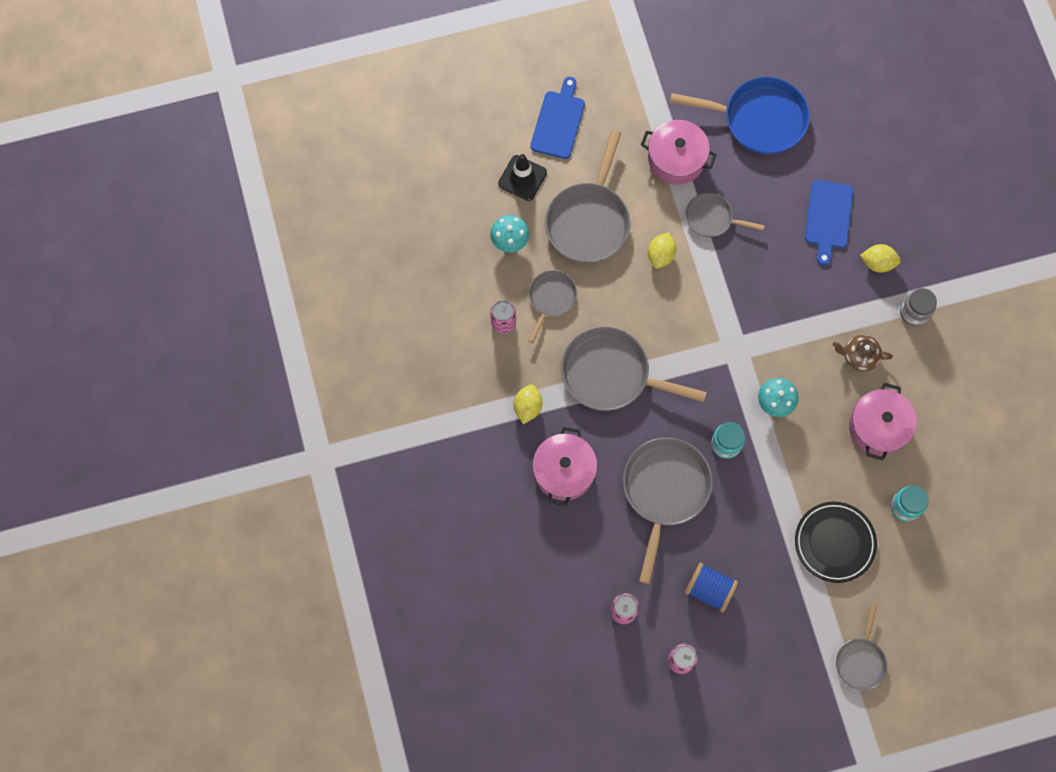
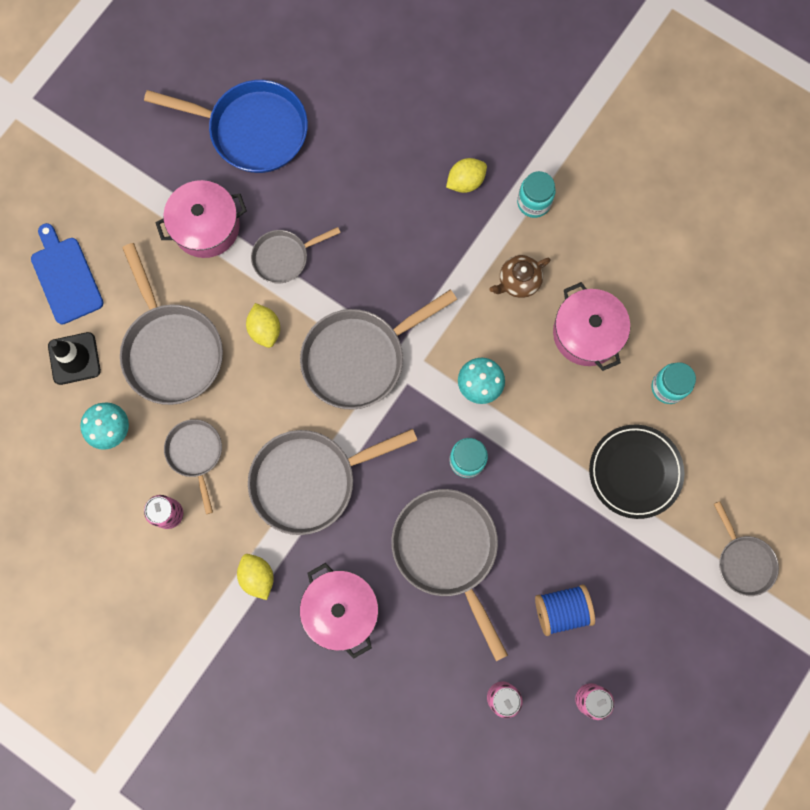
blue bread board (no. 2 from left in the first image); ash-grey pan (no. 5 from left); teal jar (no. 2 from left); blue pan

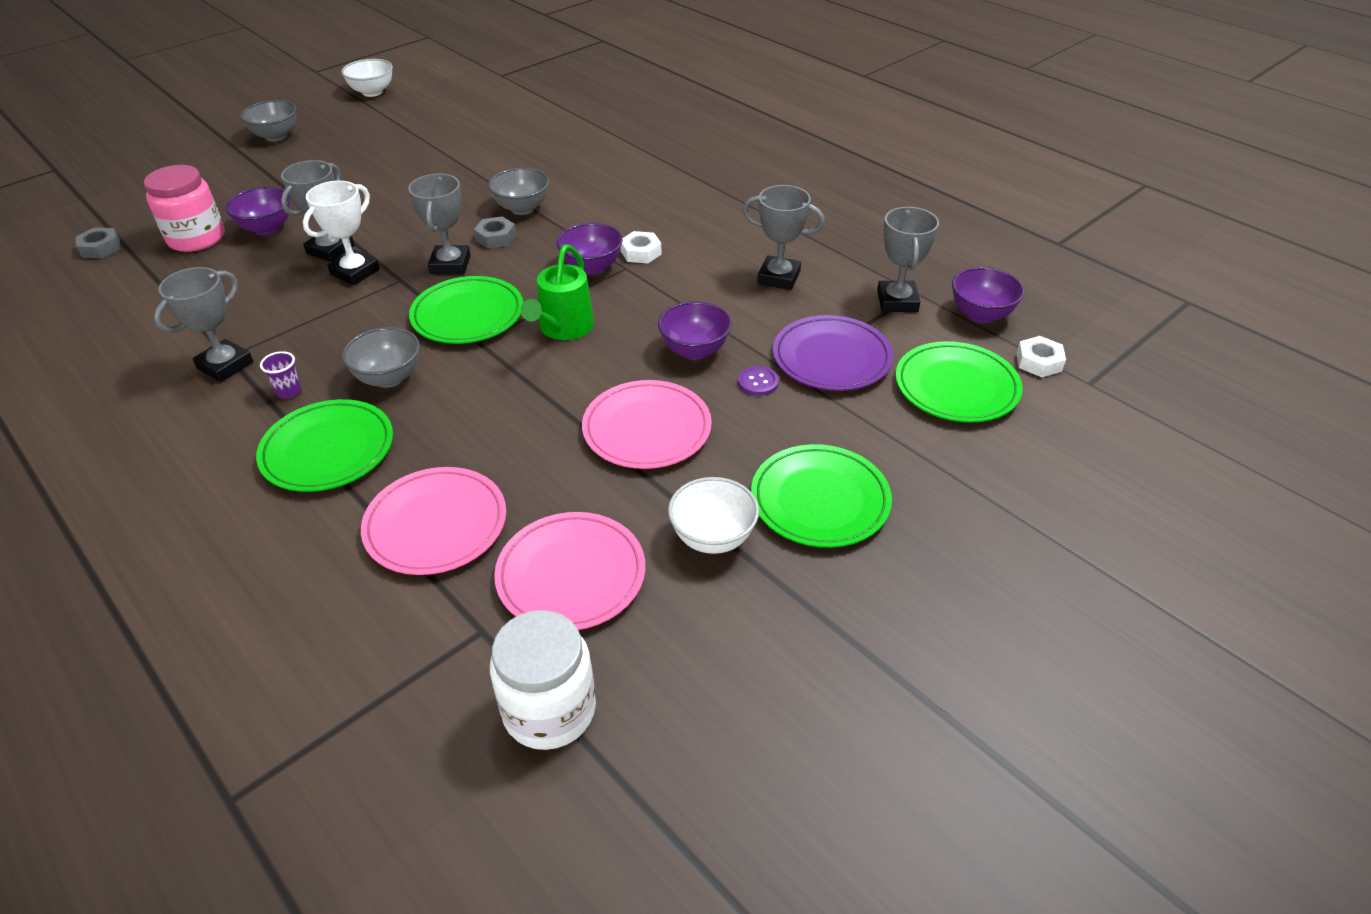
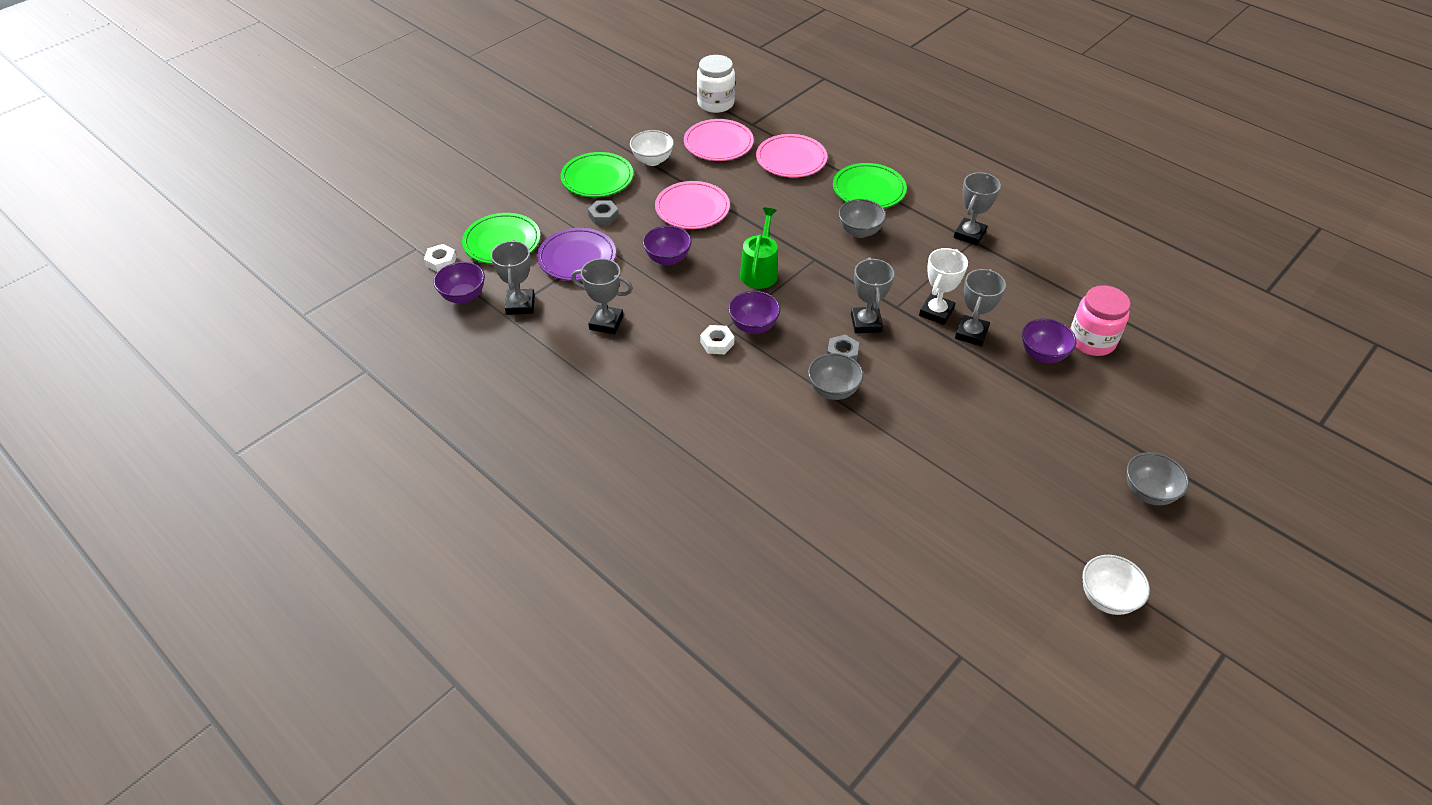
violet beaker; green flat dish (no. 2 from left in the first image); violet button; ash-grey hex nut (no. 1 from left)

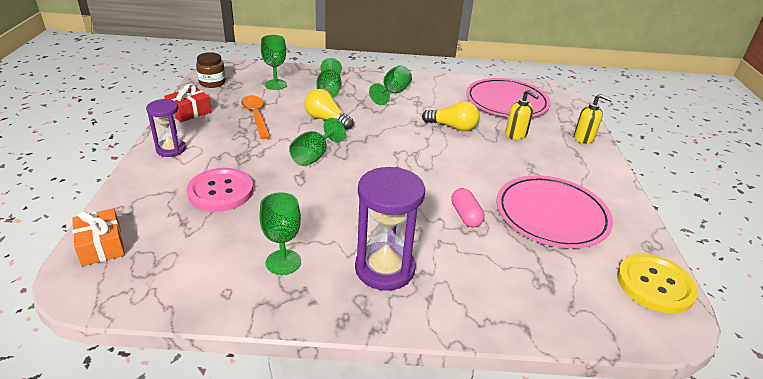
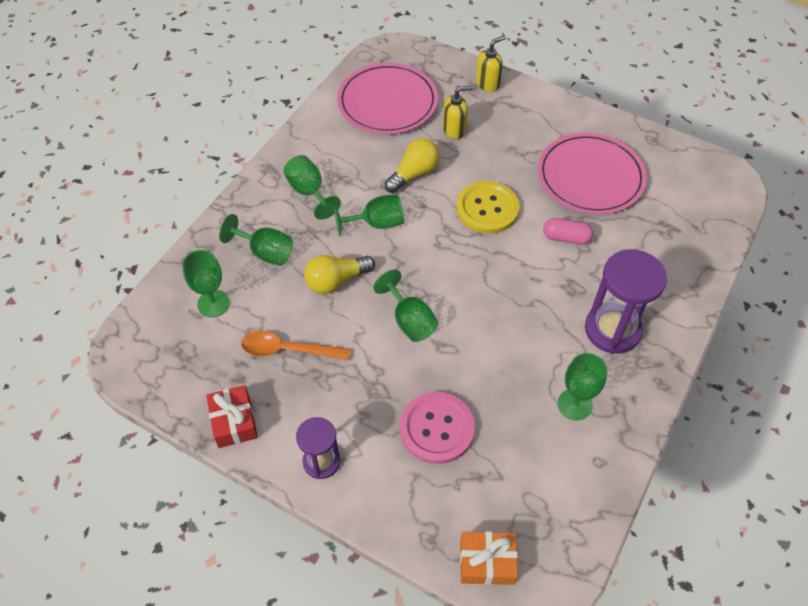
dark brown jar; green chalice (no. 4 from left); golden button

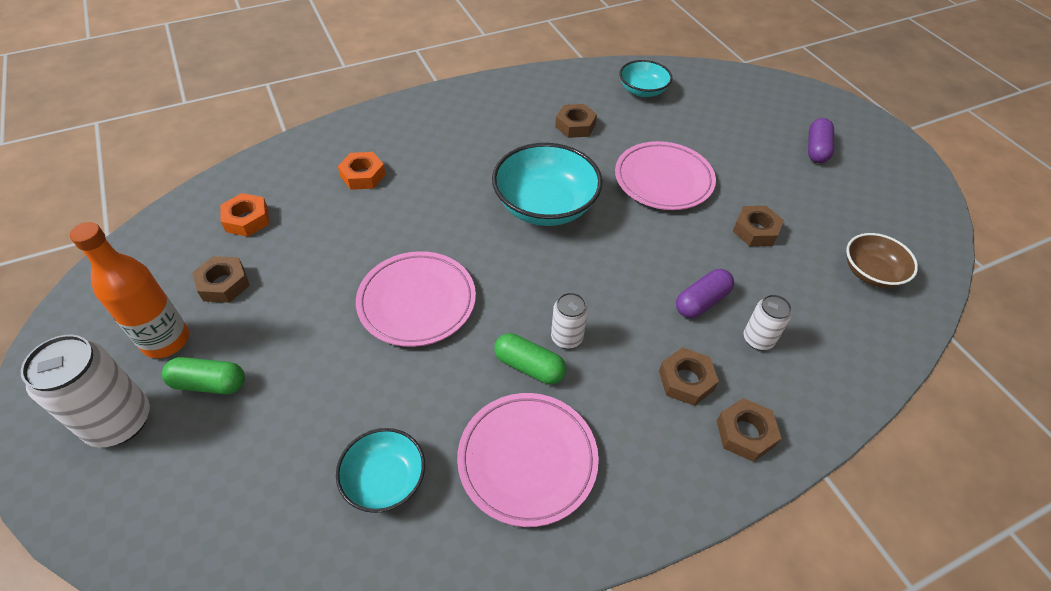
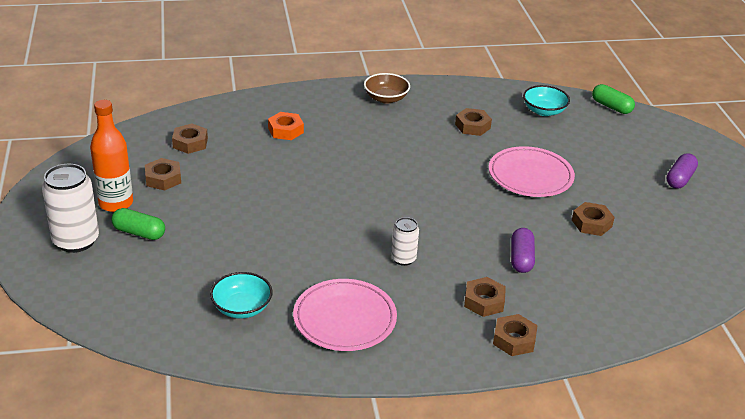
rosy flat dish (no. 1 from left in the first image); teal deep dish (no. 2 from left in the first image); white soda can (no. 3 from left in the first image); green pill shape (no. 2 from left); dark brown deep dish; dark brown hex nut (no. 2 from left); violet pill shape (no. 1 from left)

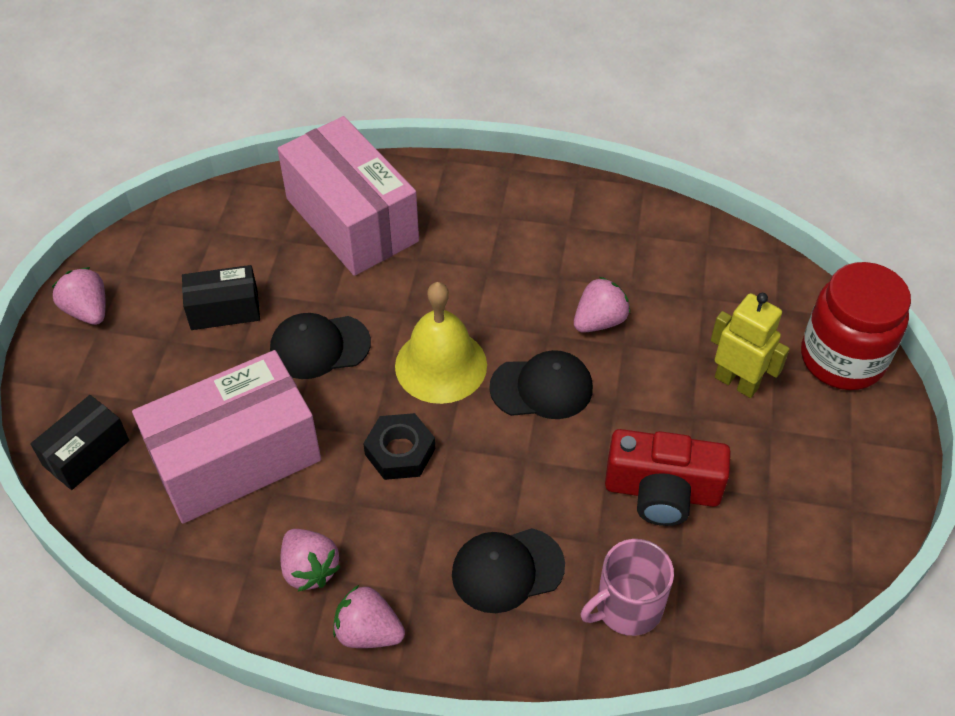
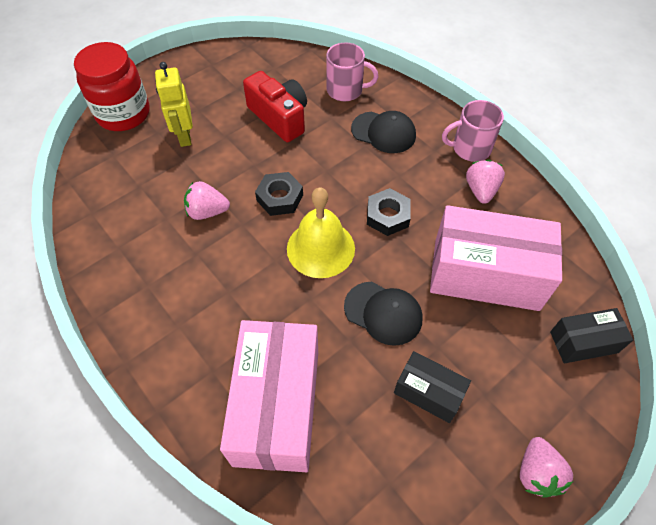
rosy mug (no. 2 from left); jet-black hex nut (no. 1 from left)

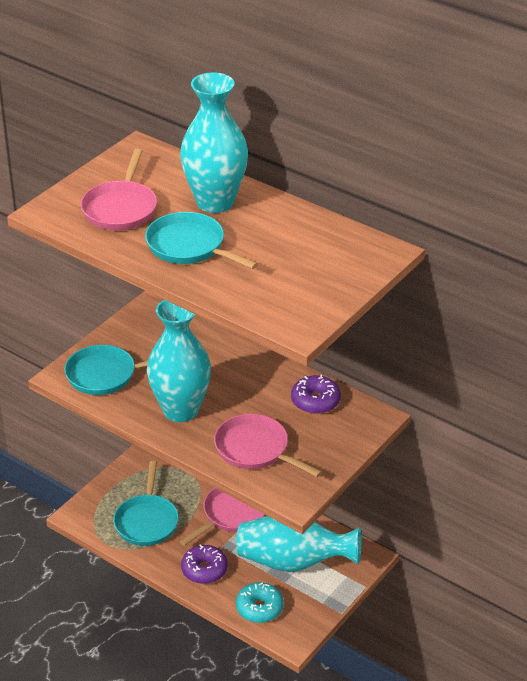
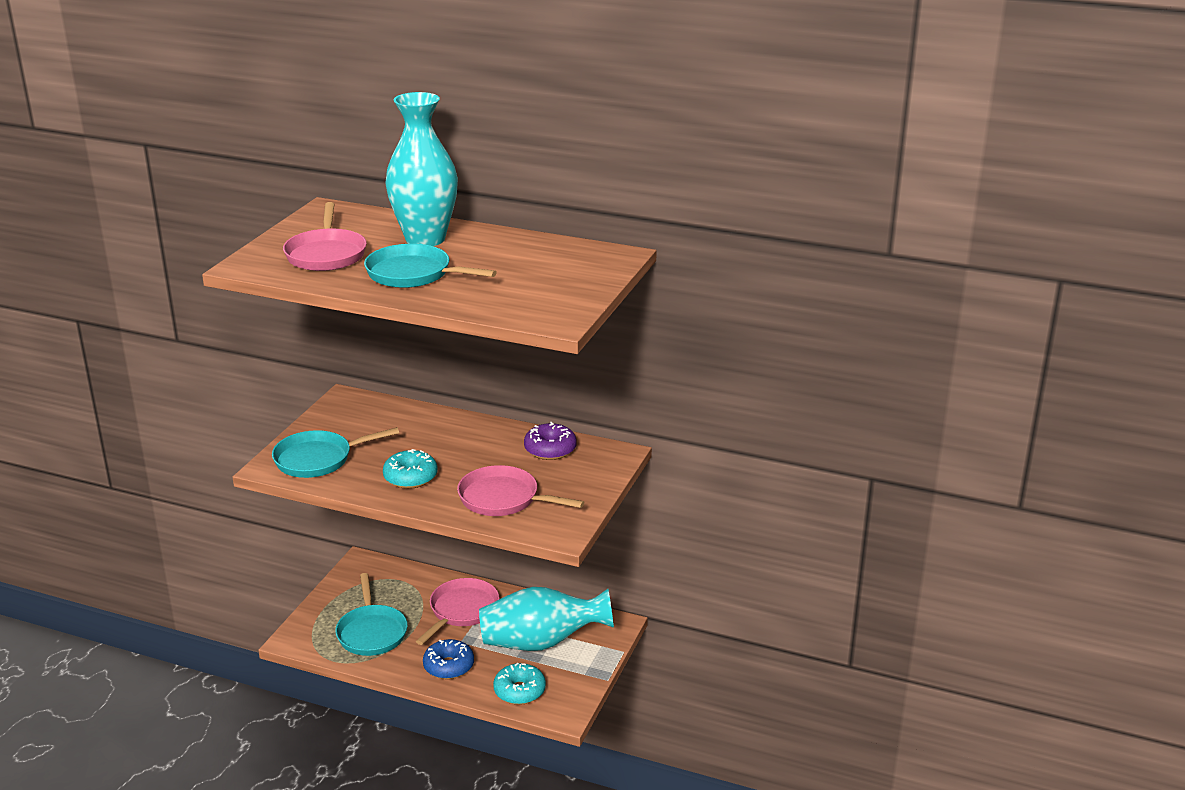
teal doughnut (no. 1 from left); blue doughnut

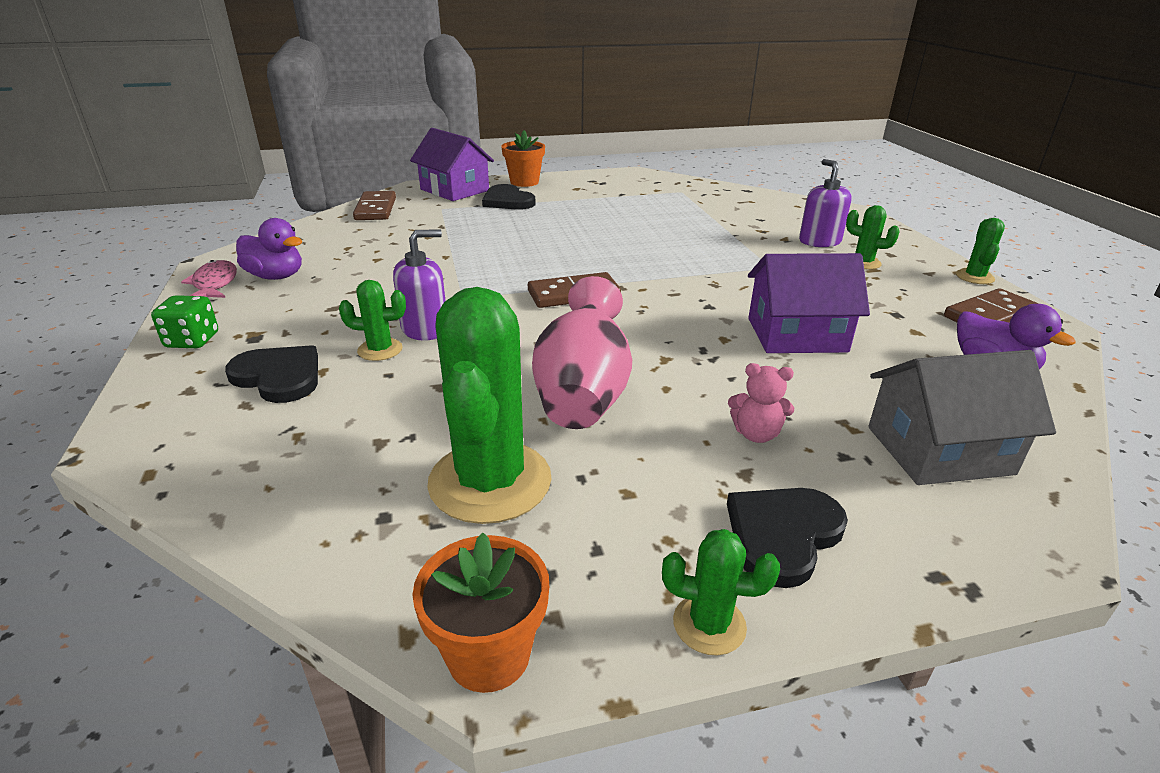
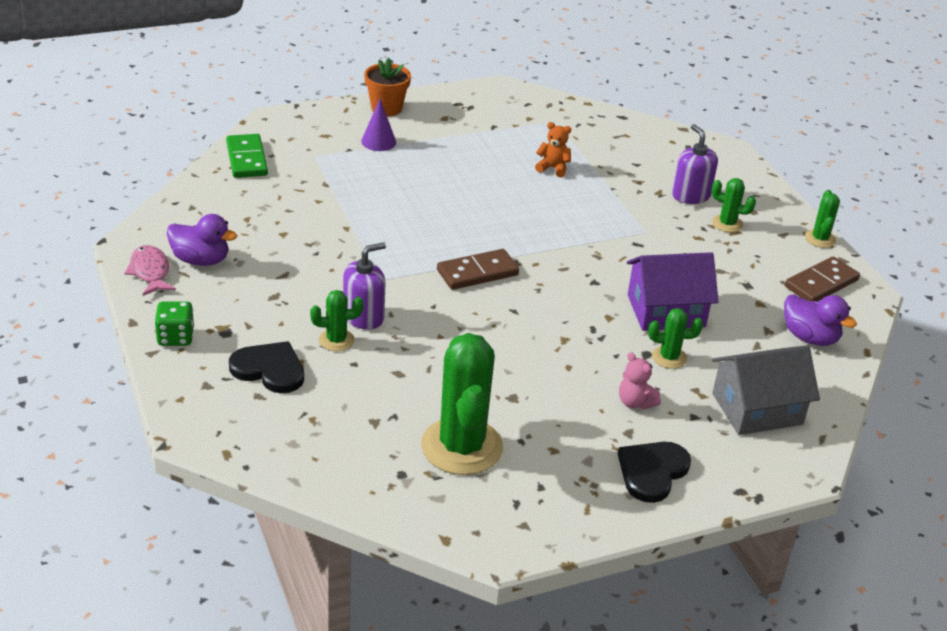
violet cottage (no. 1 from left in the first image); orange potted plant (no. 1 from left in the first image); rosy flower vase; orange teddy bear; green cactus (no. 3 from left); violet cone shape; green domino piece; rosy teddy bear

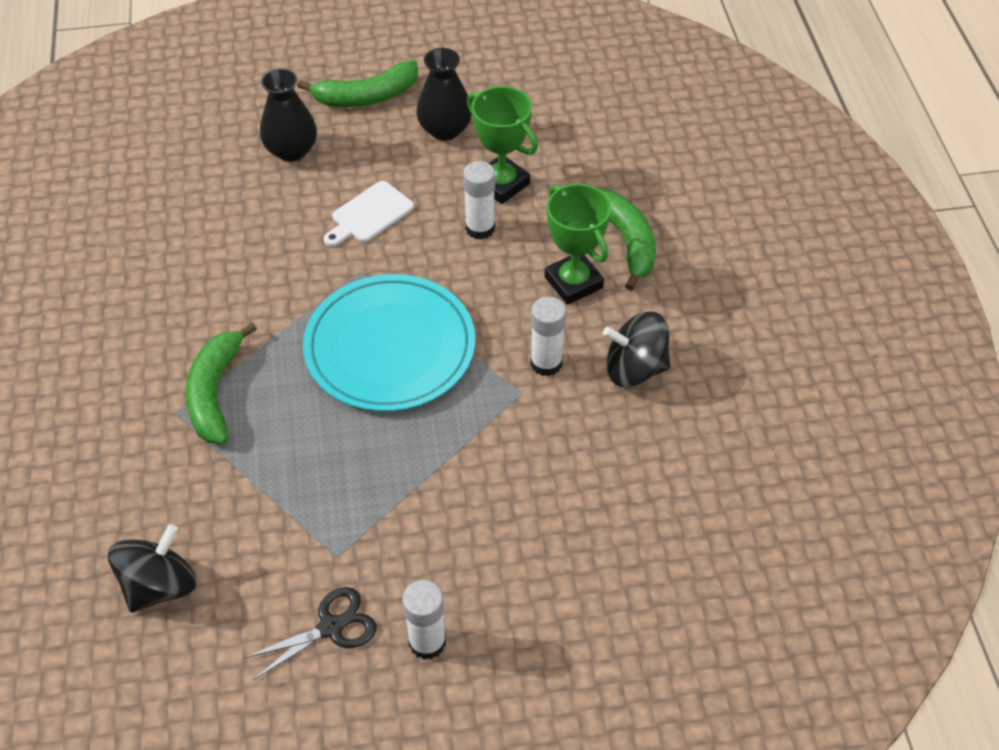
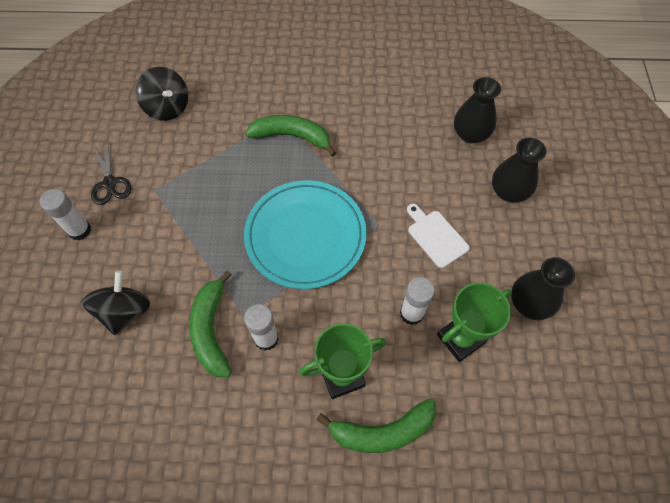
jet-black flower vase (no. 1 from left); green banana fruit (no. 1 from left); jet-black whirligig (no. 1 from left)

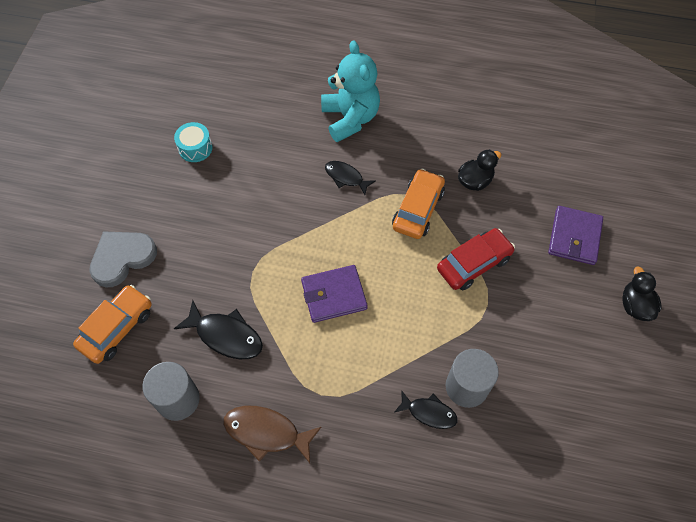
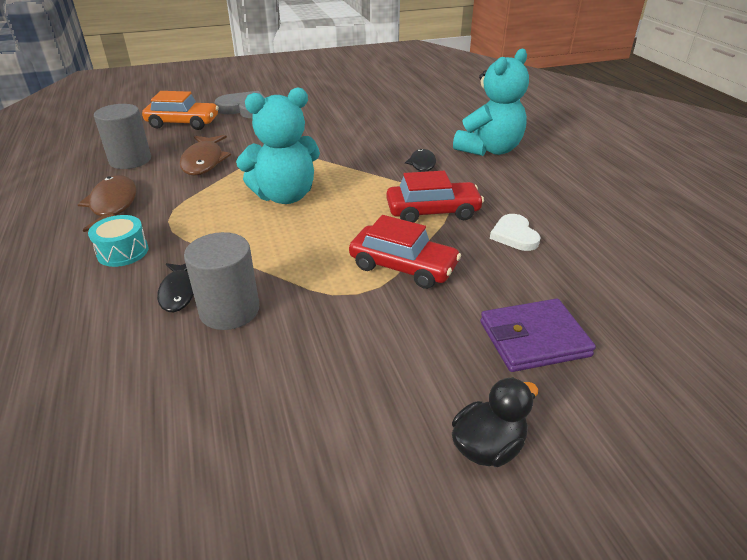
teal toy drum; teal teddy bear (no. 1 from left); white love heart; dark brown fish (no. 2 from left); scarlet toy car (no. 2 from left)

